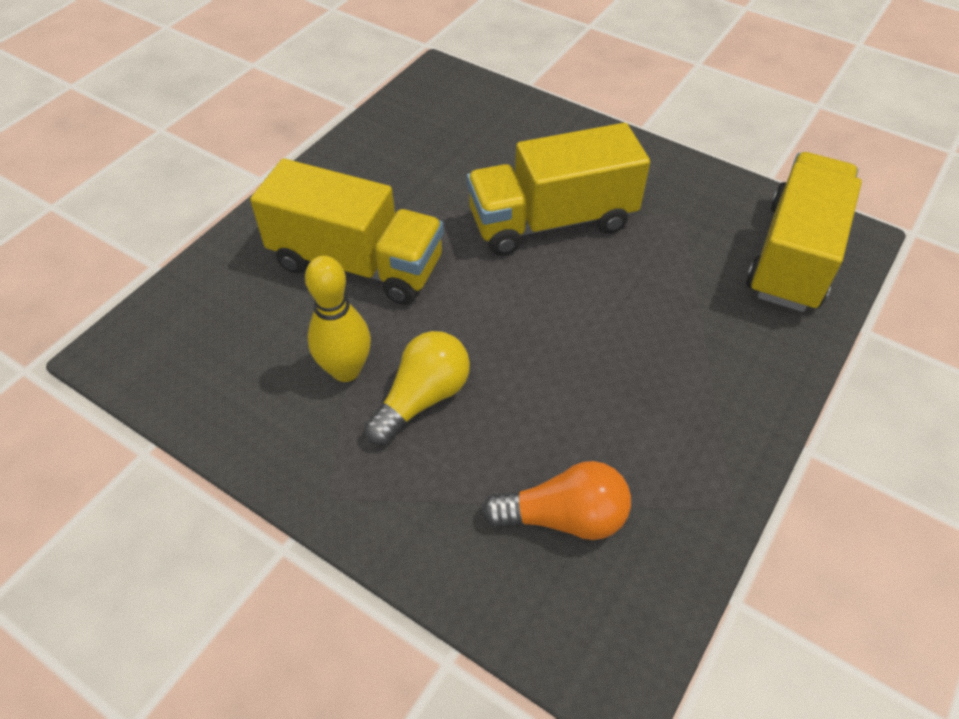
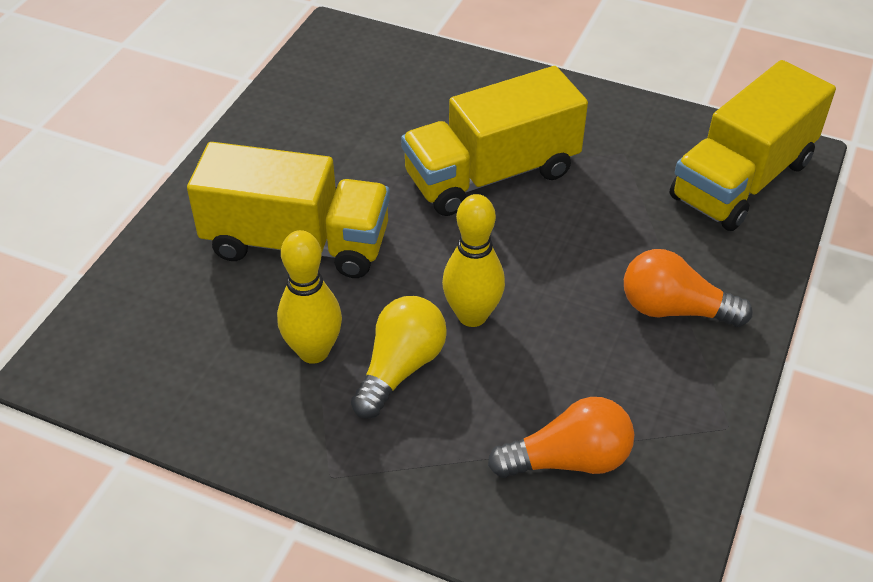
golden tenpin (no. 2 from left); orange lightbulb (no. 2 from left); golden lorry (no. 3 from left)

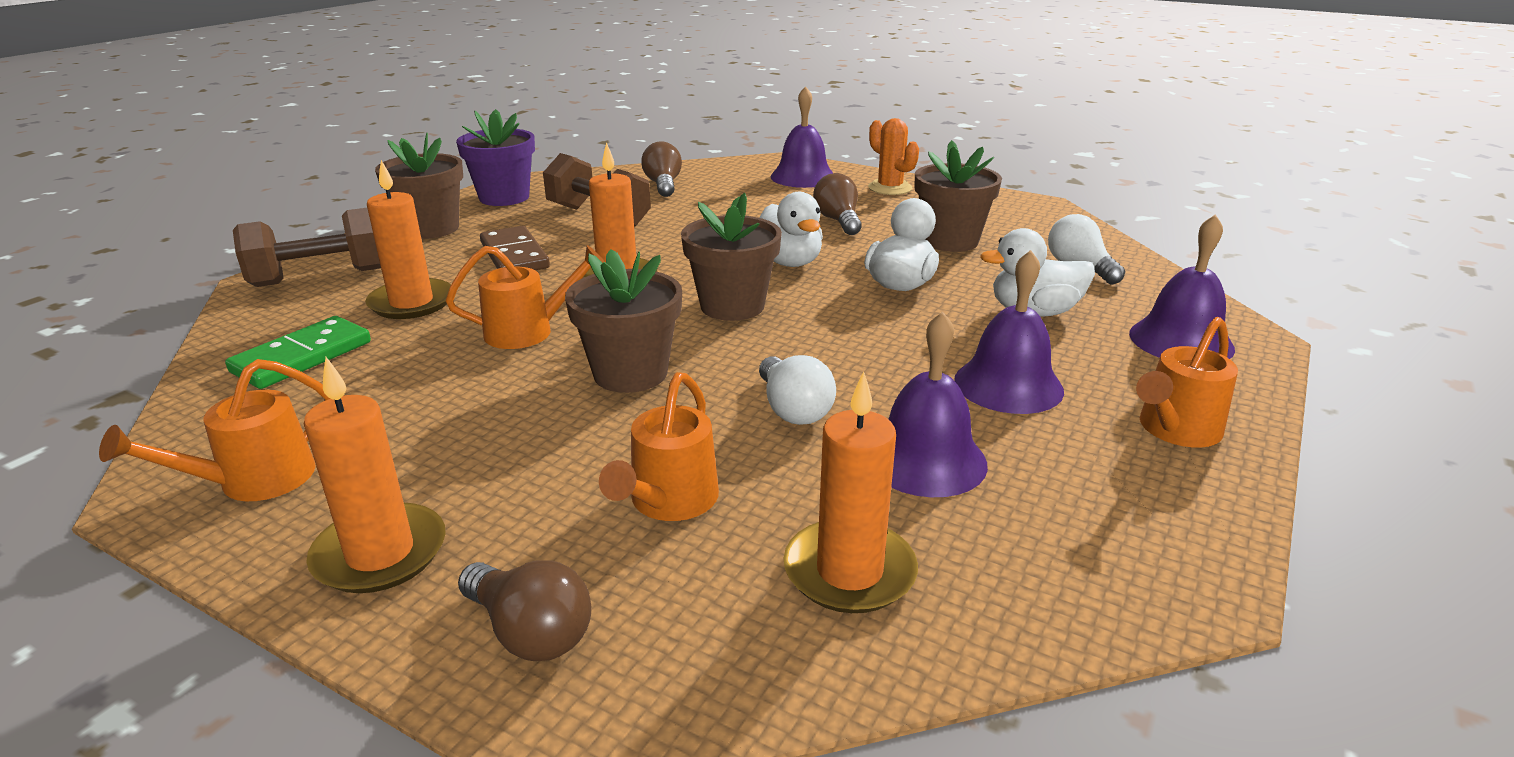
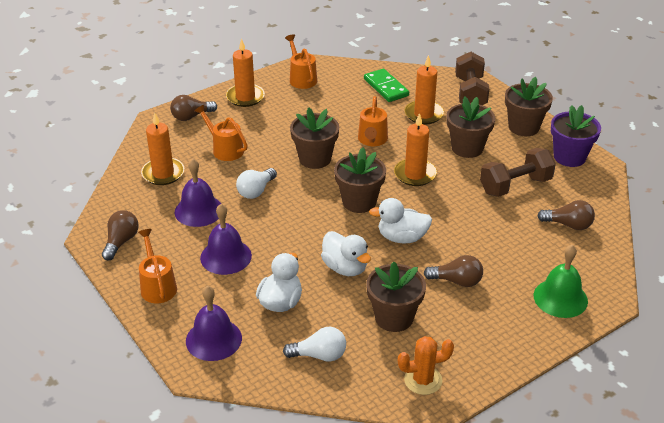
dark brown lightbulb (no. 1 from left); orange cactus; dark brown potted plant (no. 4 from left); green hand bell; white lightbulb (no. 1 from left)

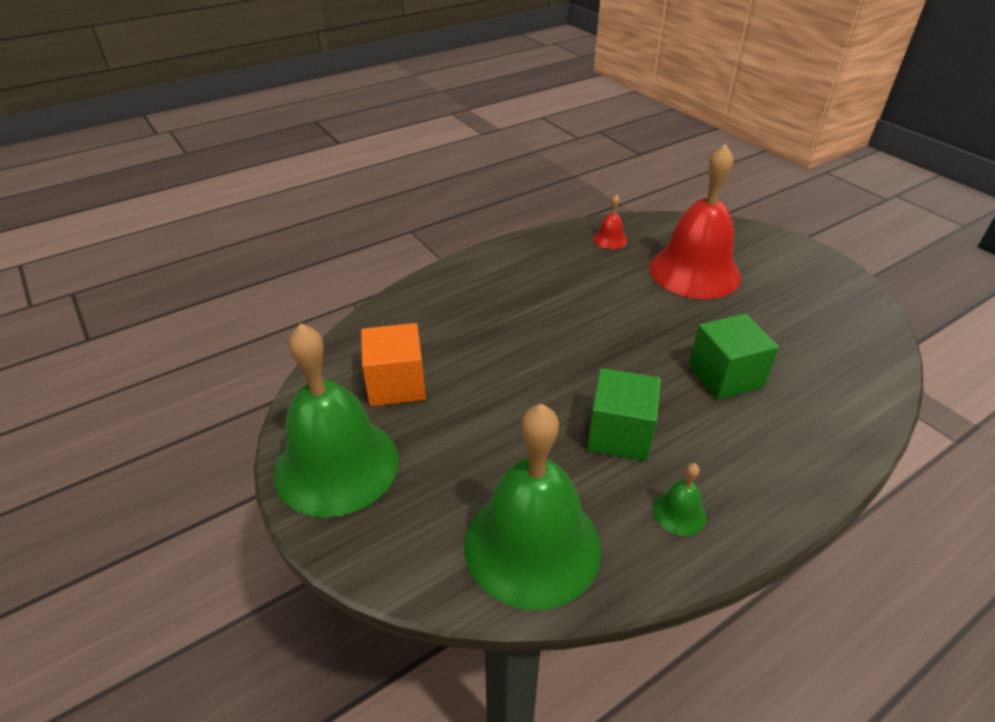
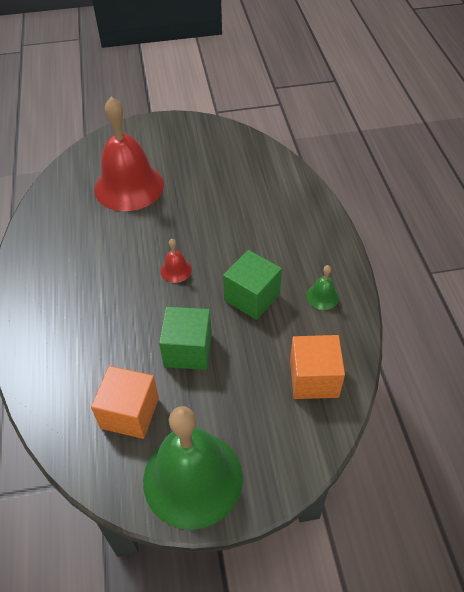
scarlet hand bell (no. 2 from left); green block (no. 1 from left); orange block (no. 2 from left)

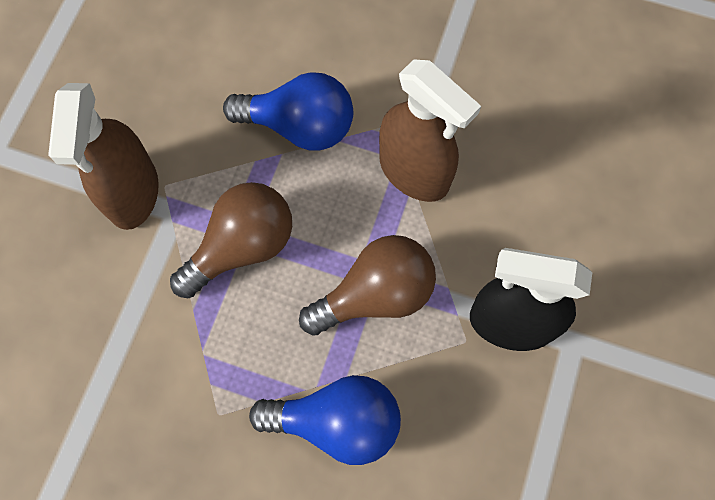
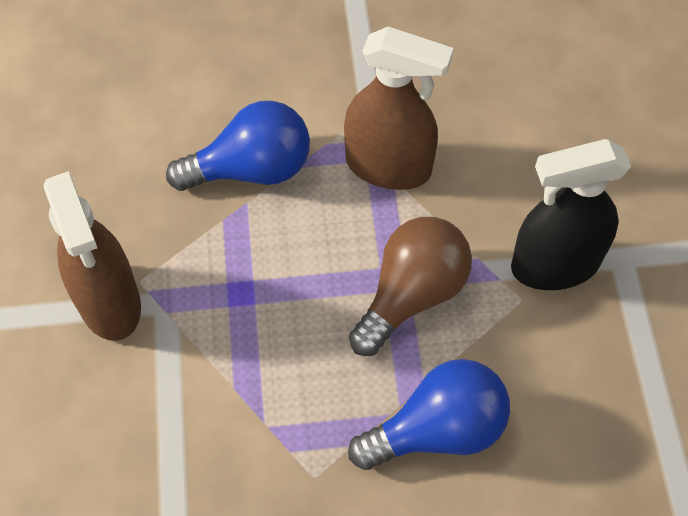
dark brown lightbulb (no. 1 from left in the first image)

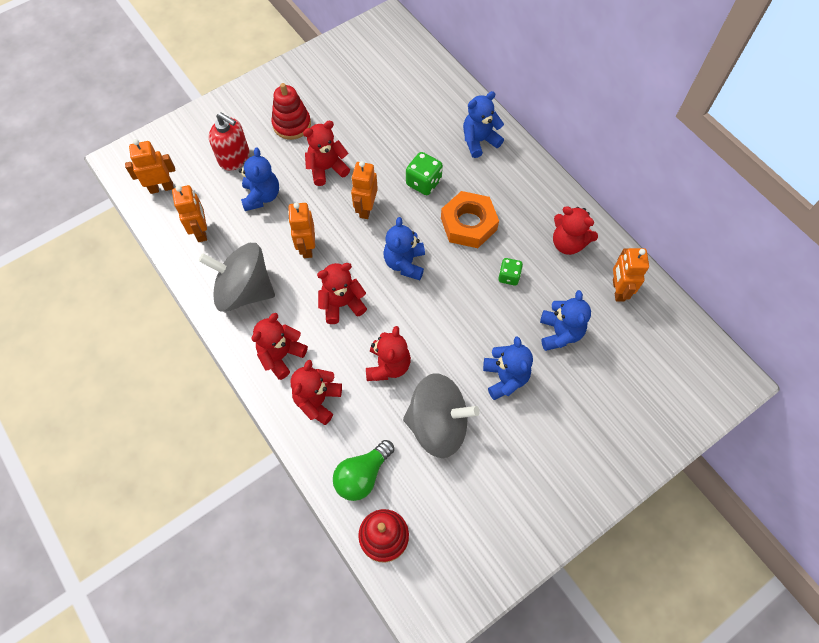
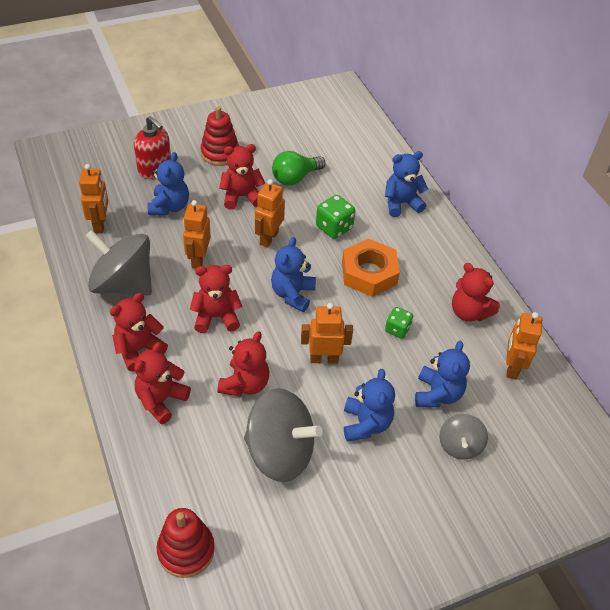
ash-grey whirligig (no. 3 from left); orange robot (no. 4 from left); green lightbulb

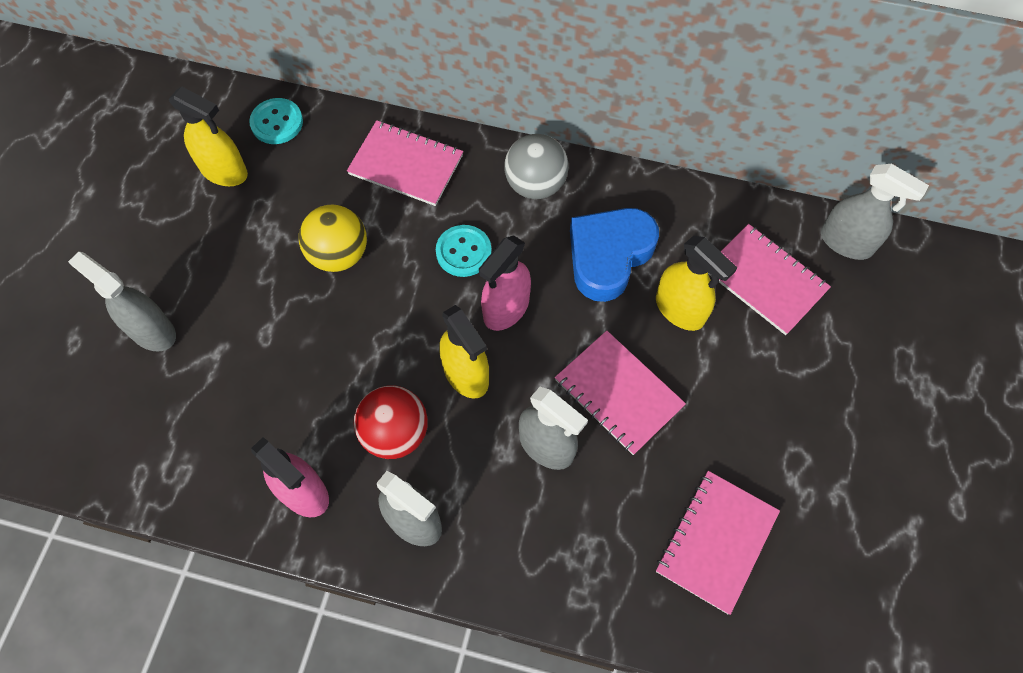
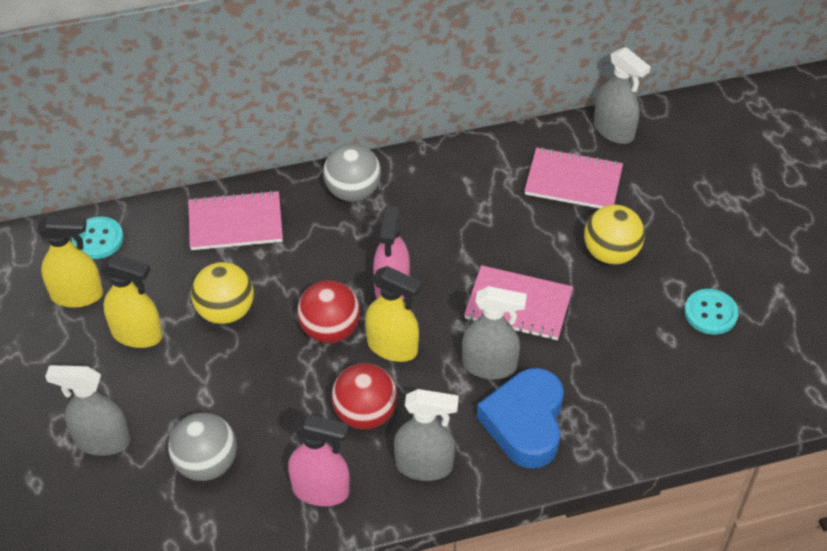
rosy notebook (no. 3 from left in the first image); ash-grey play ball (no. 1 from left); scarlet play ball (no. 1 from left); golden play ball (no. 2 from left); teal button (no. 2 from left); blue love heart; golden sprayer (no. 2 from left); ash-grey sprayer (no. 4 from left)

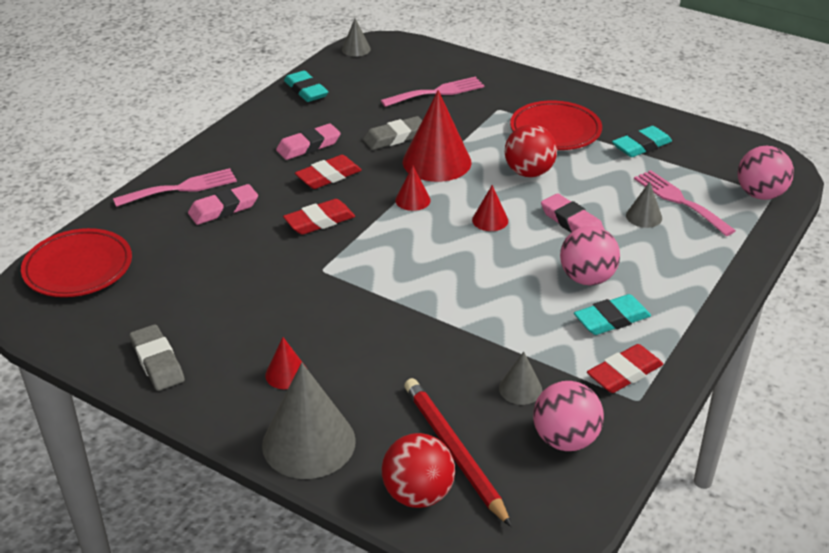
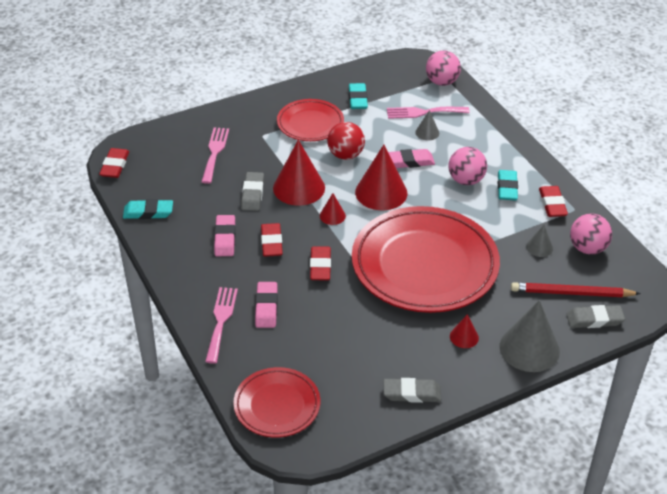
scarlet flat dish (no. 3 from left); scarlet pencil eraser (no. 1 from left); ash-grey pencil eraser (no. 3 from left); scarlet cone shape (no. 3 from left)

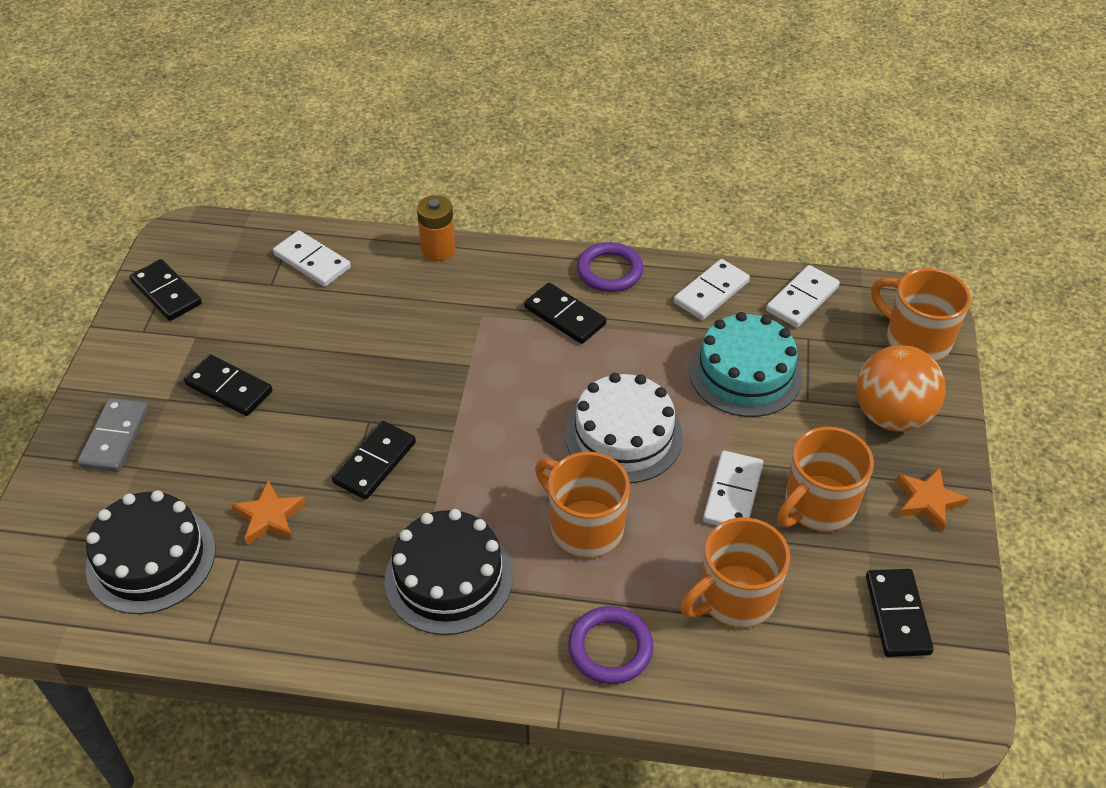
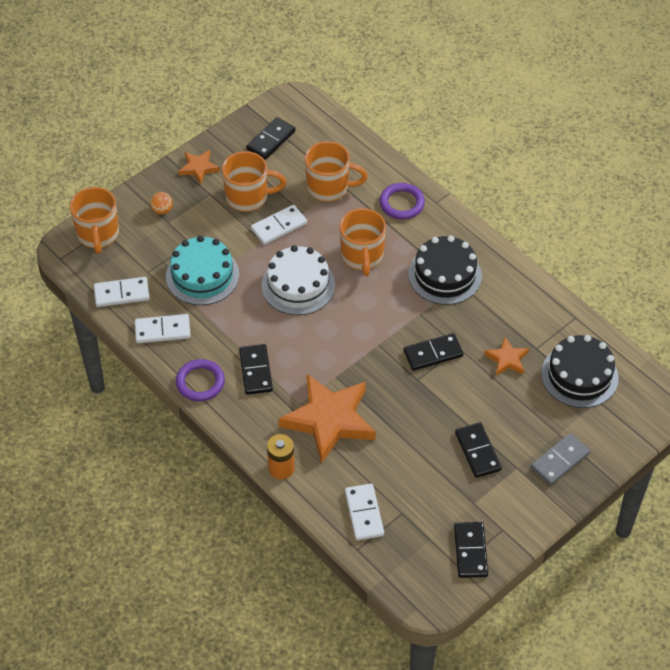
orange five-pointed star (no. 2 from left); orange play ball

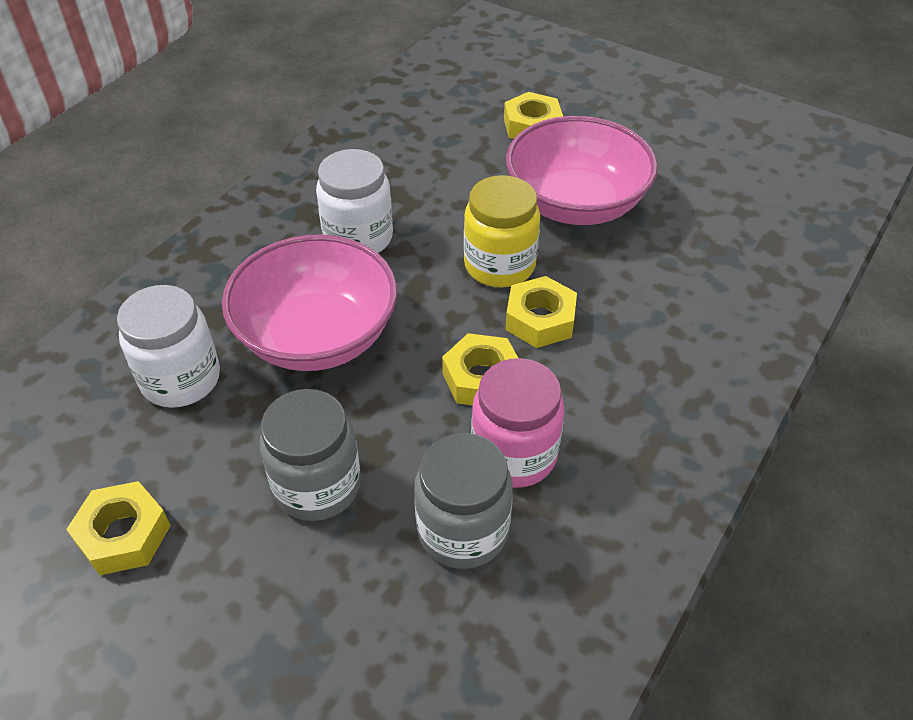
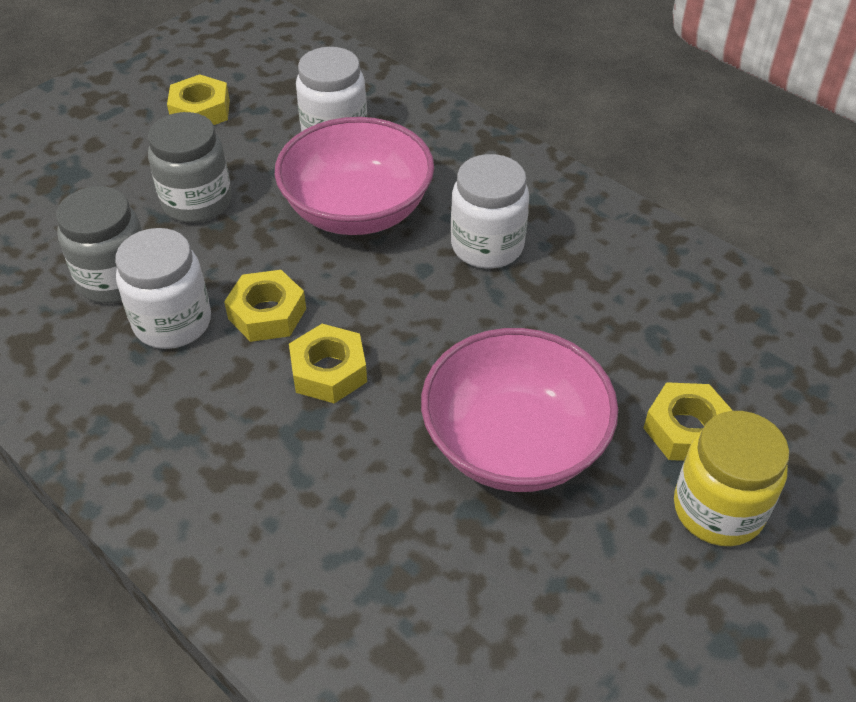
golden jar; white jar (no. 1 from left)

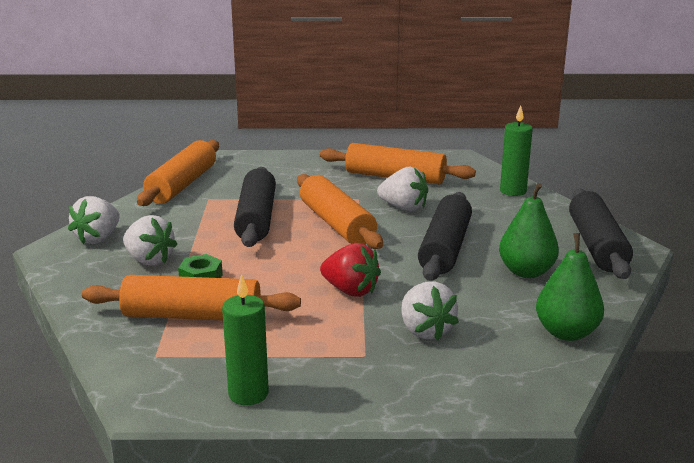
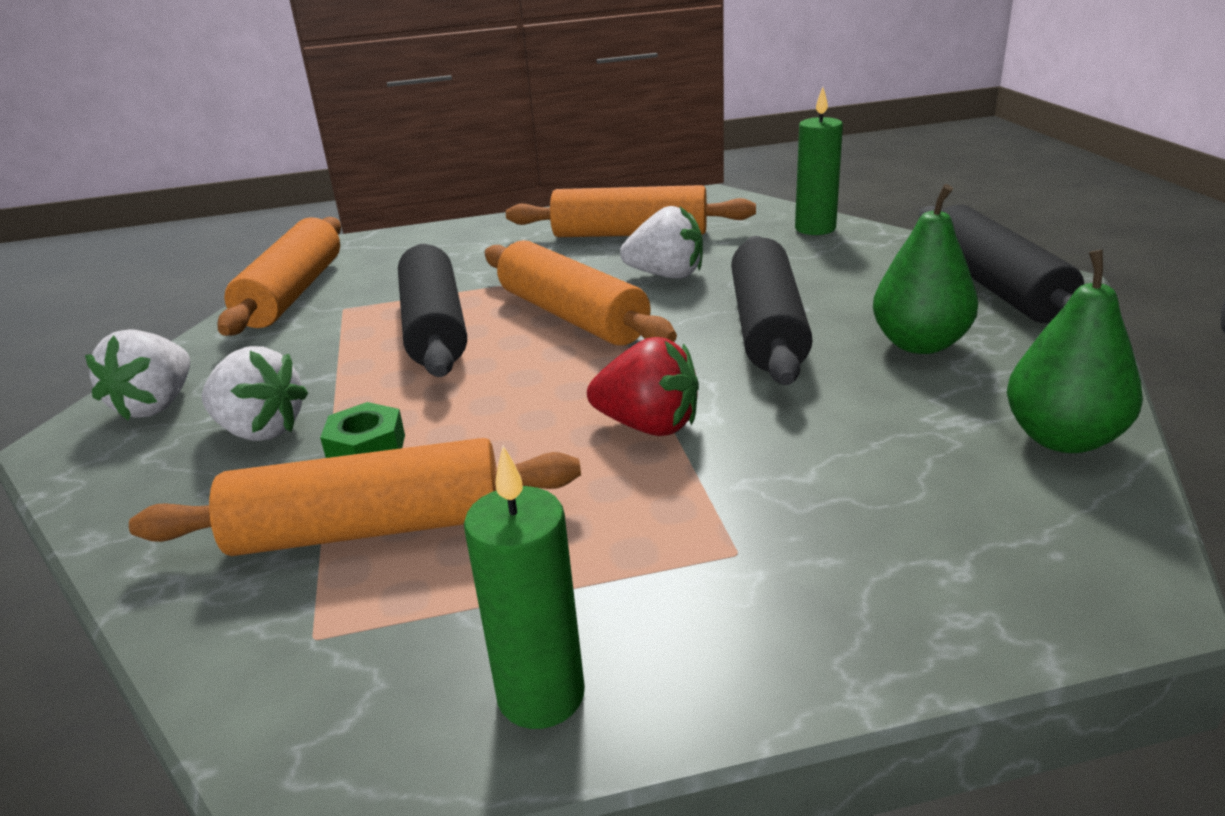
white strawberry (no. 4 from left in the first image)

